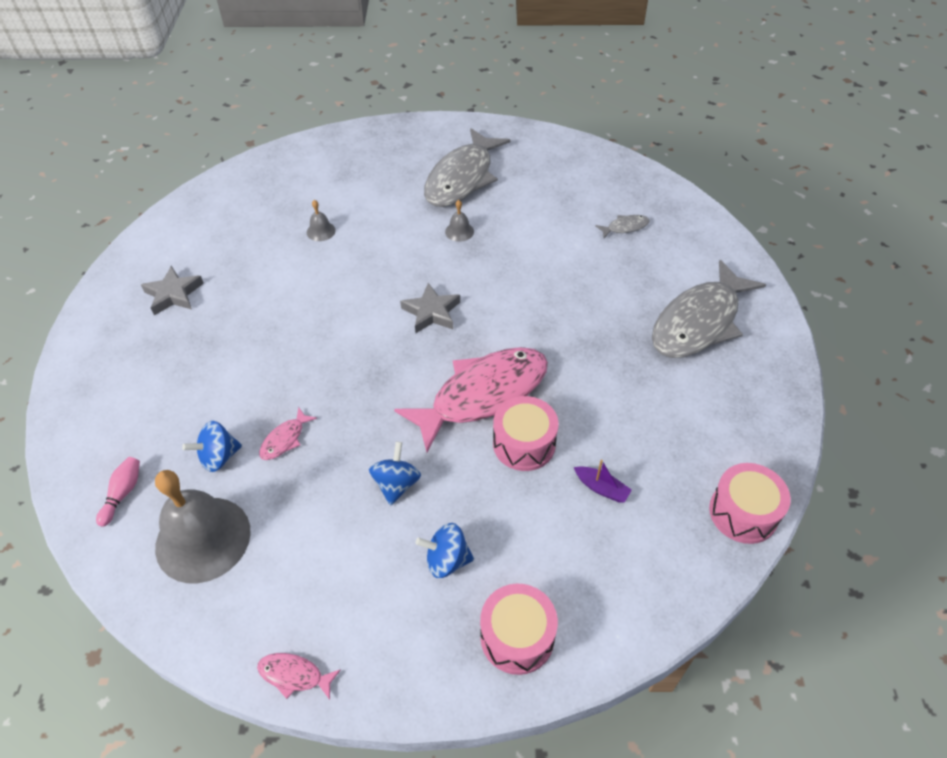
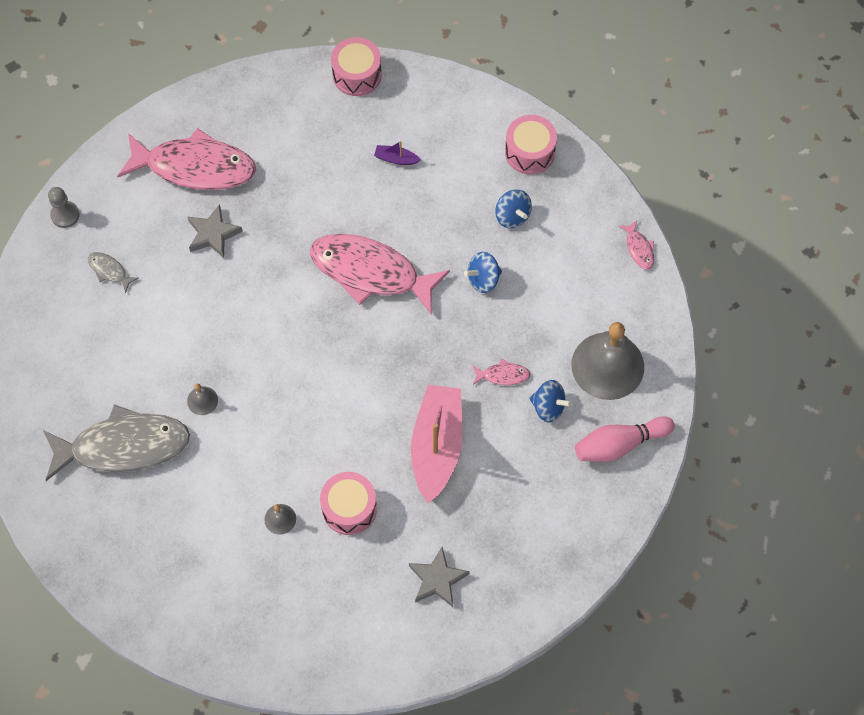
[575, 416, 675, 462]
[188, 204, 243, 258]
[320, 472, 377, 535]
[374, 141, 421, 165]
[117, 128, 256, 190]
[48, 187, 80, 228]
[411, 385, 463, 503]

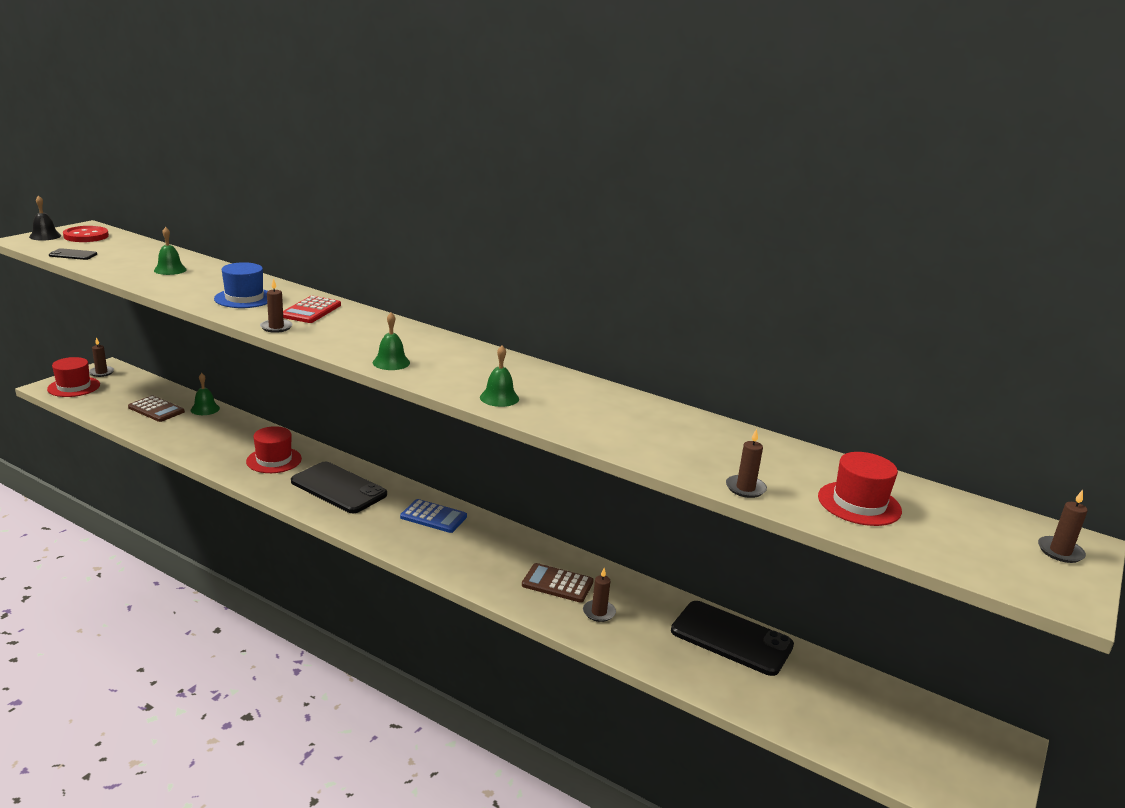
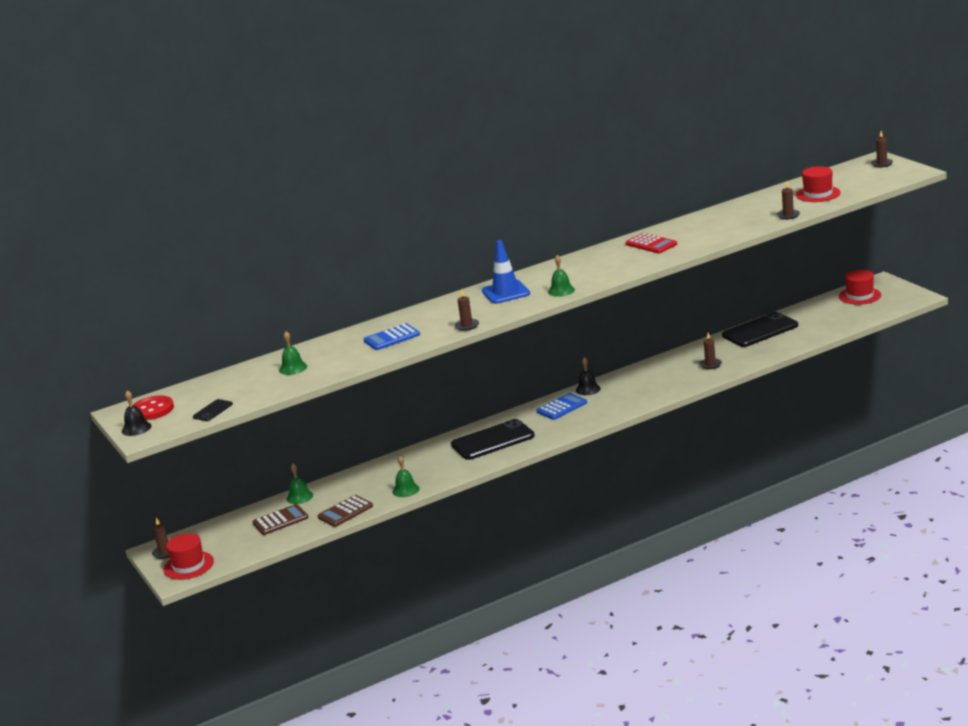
[364, 323, 420, 350]
[839, 270, 881, 305]
[626, 233, 677, 254]
[392, 456, 419, 497]
[318, 495, 373, 527]
[482, 240, 530, 304]
[576, 357, 601, 395]

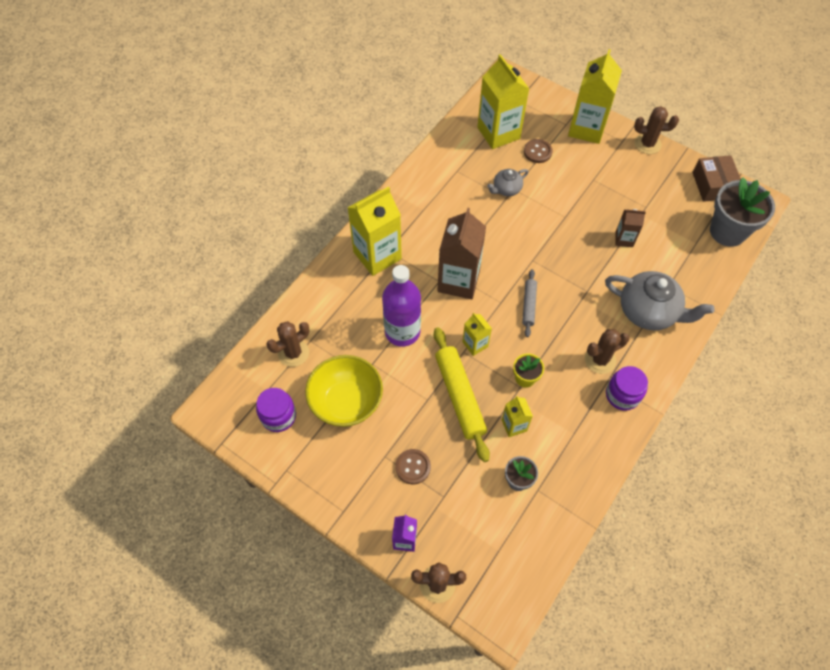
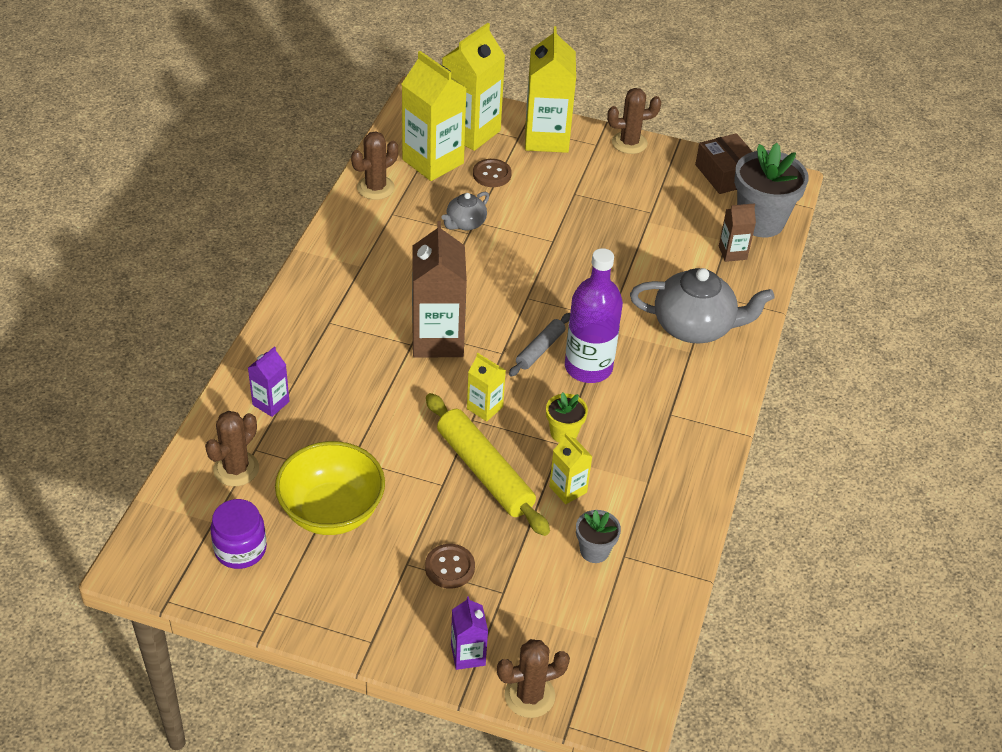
[442, 23, 505, 151]
[565, 248, 623, 383]
[509, 313, 570, 376]
[351, 131, 398, 200]
[606, 366, 648, 411] (first image)
[719, 203, 756, 262]
[248, 347, 289, 417]

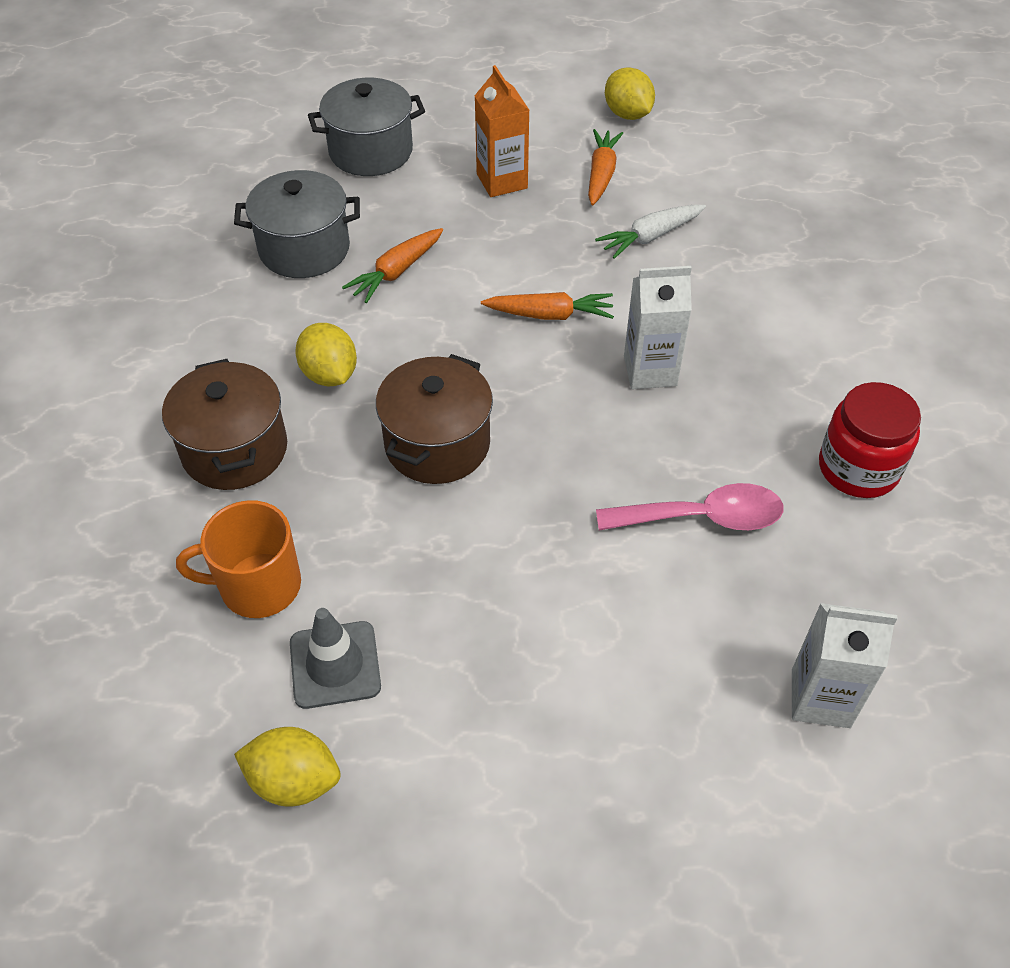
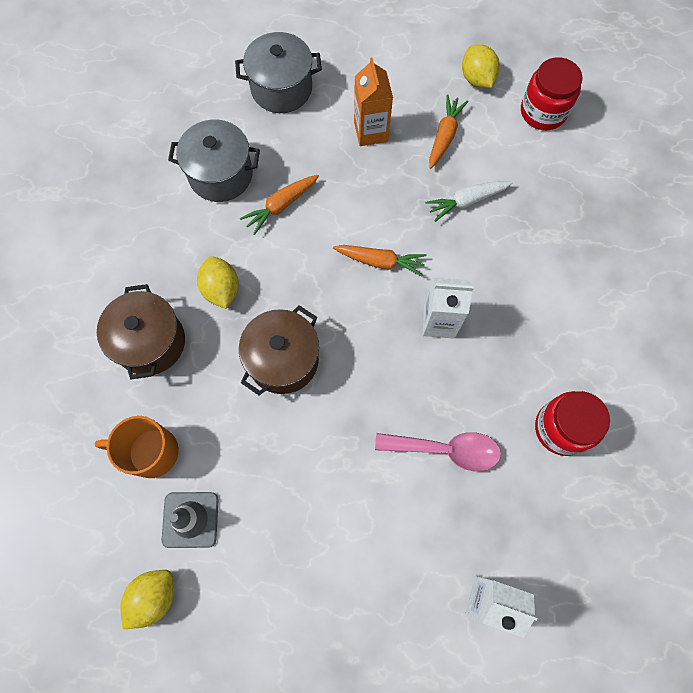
[120, 570, 174, 629]
[521, 57, 583, 130]

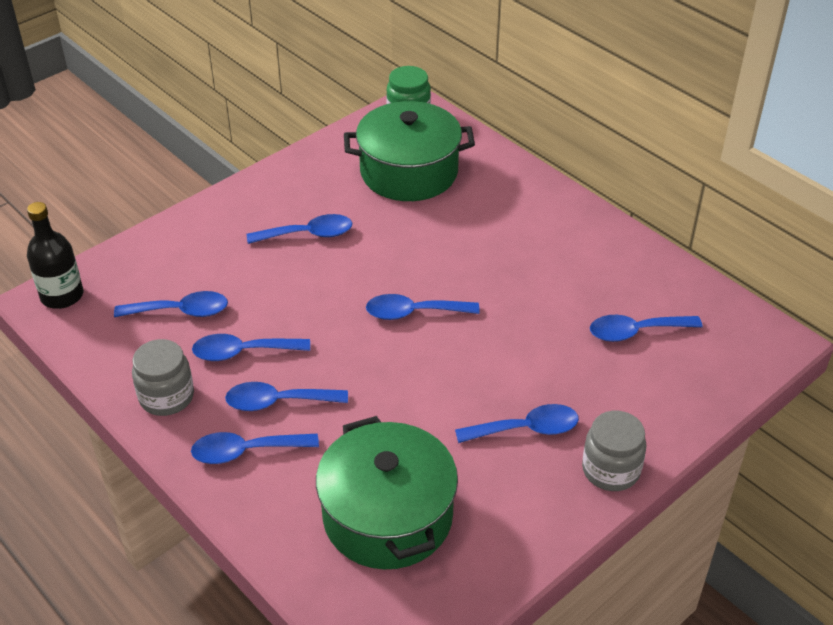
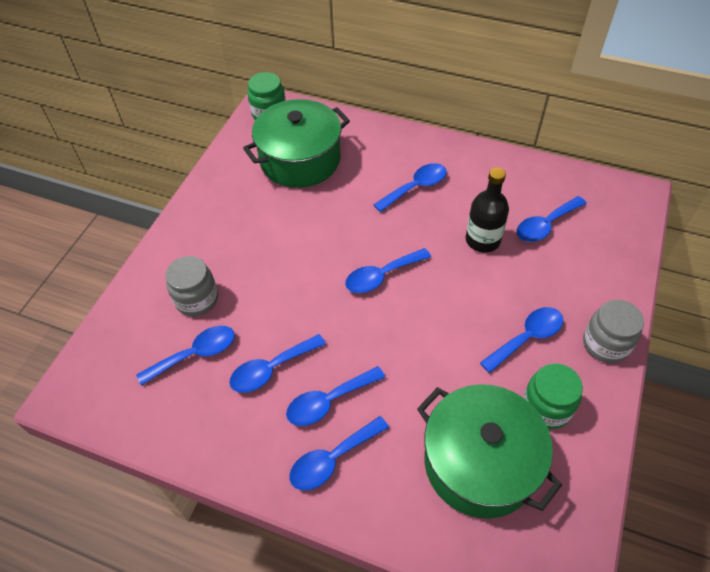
[466, 167, 509, 253]
[166, 256, 218, 316]
[374, 163, 447, 212]
[523, 363, 583, 429]

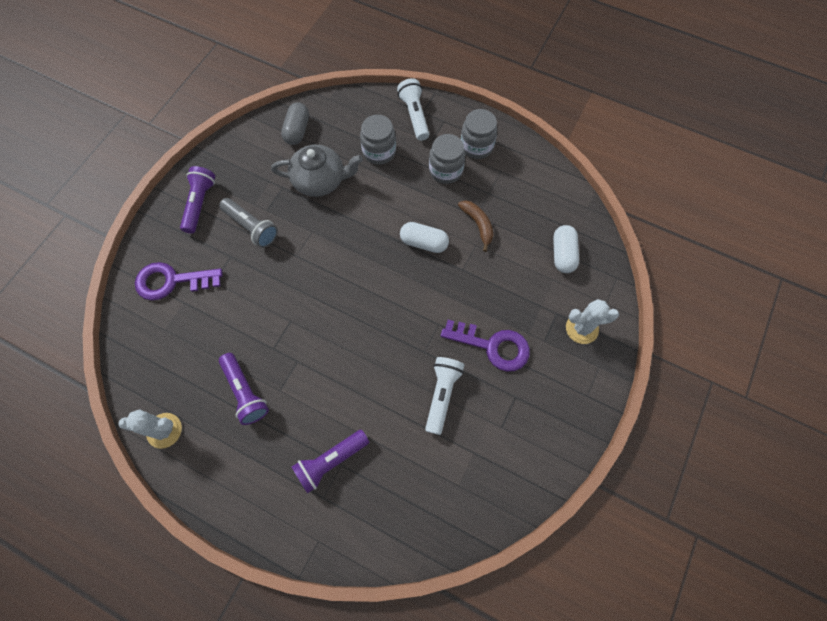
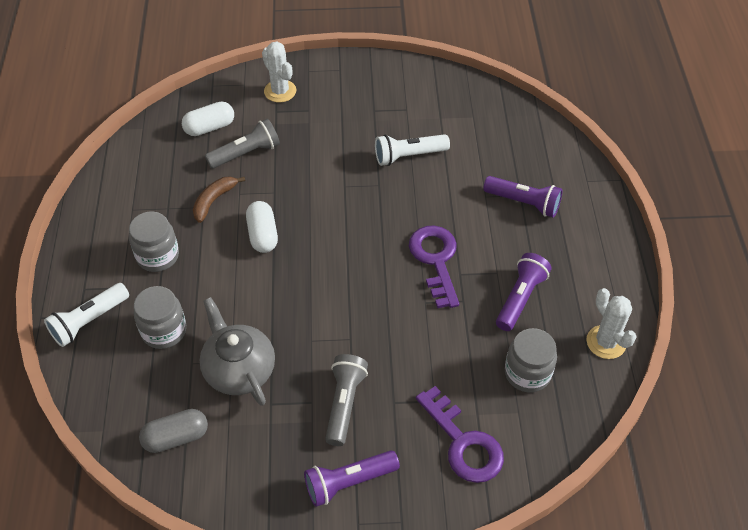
[409, 226, 459, 309]
[505, 328, 557, 392]
[205, 119, 280, 169]

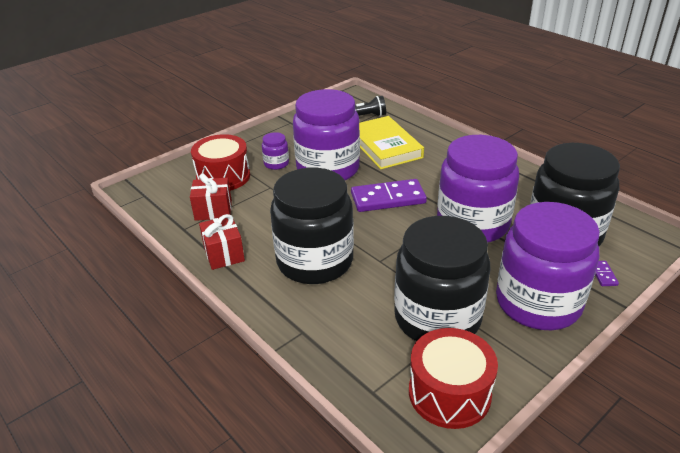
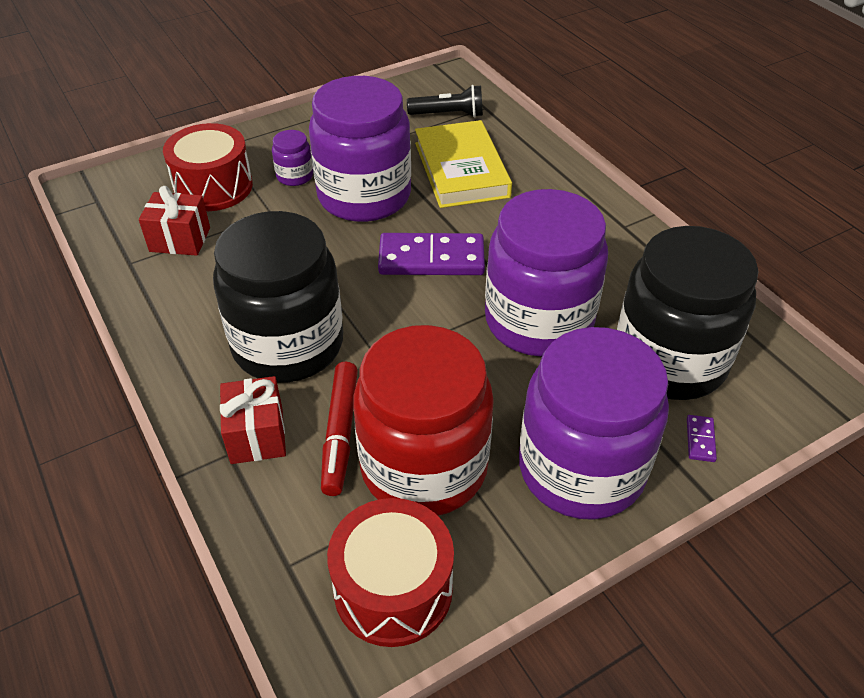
[220, 376, 286, 464]
[353, 325, 494, 516]
[321, 361, 358, 496]

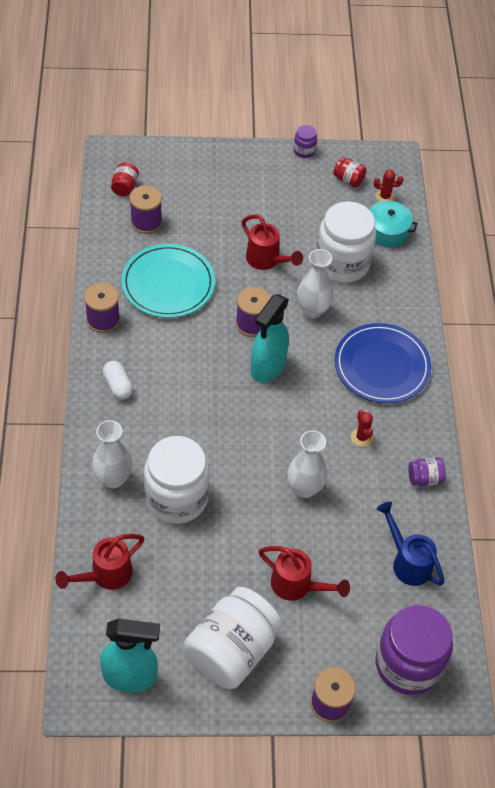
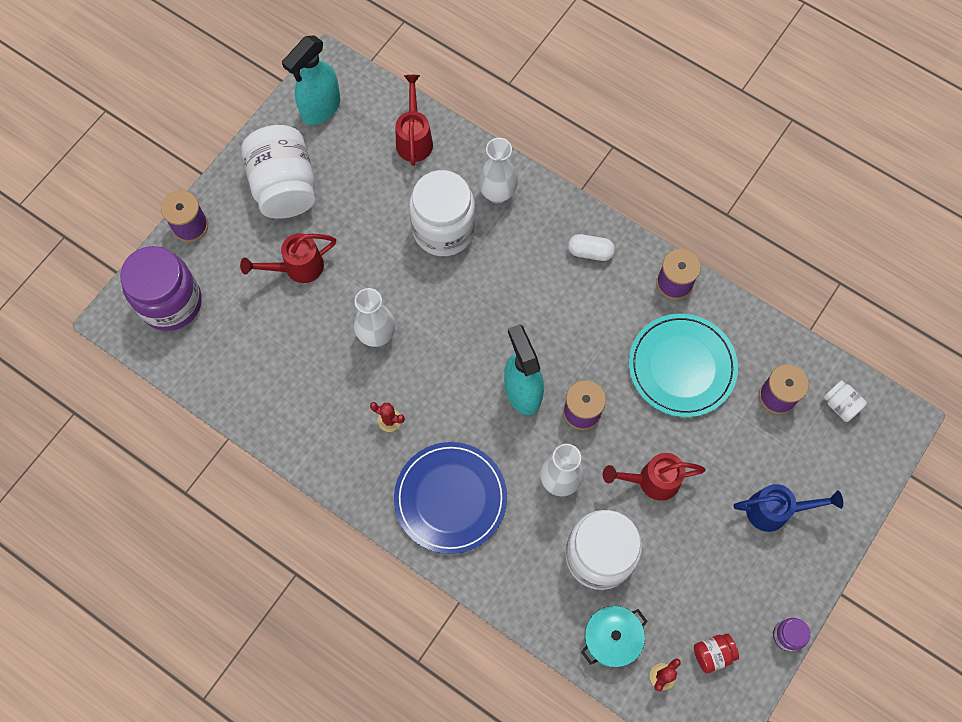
[823, 380, 867, 422]
[734, 484, 843, 532]
[408, 457, 446, 486] (first image)

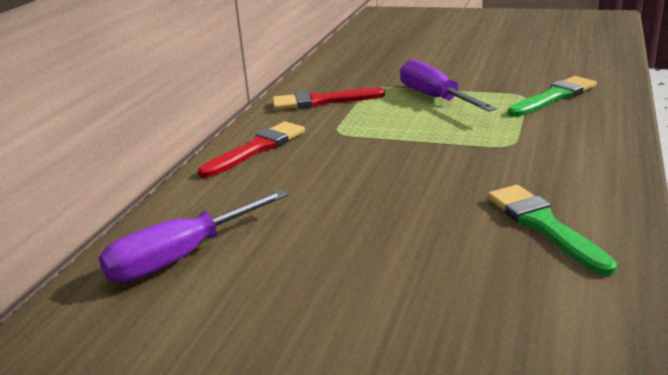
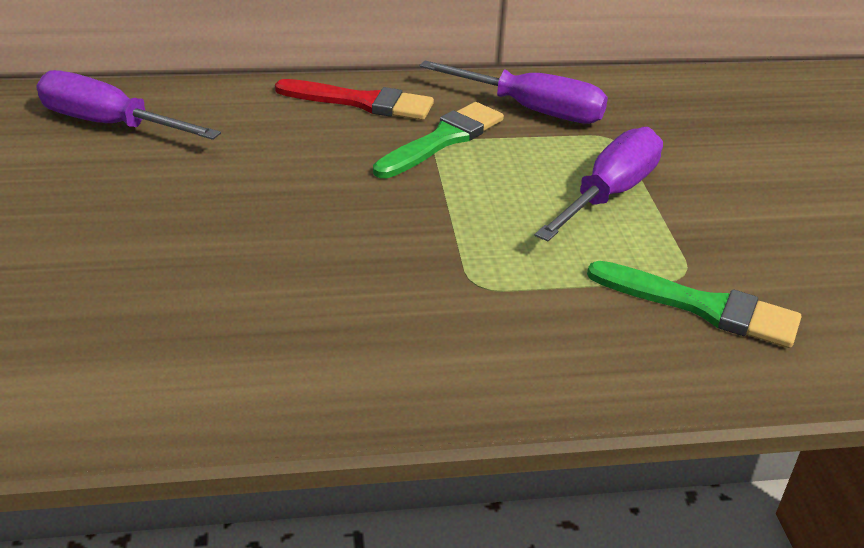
[420, 60, 608, 124]
[373, 102, 504, 179]

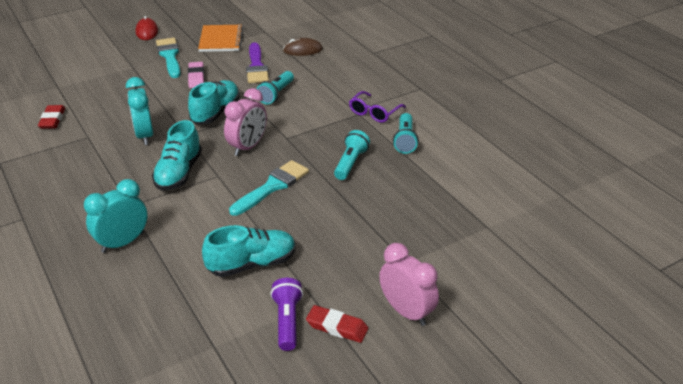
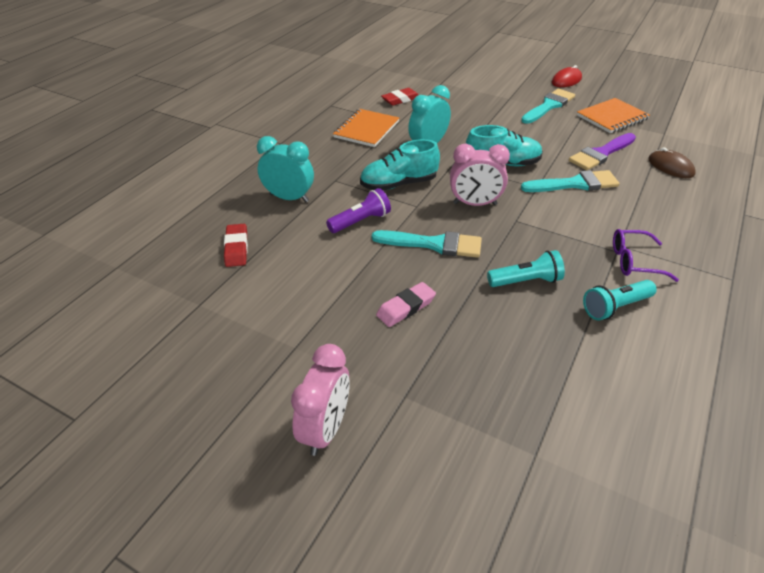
[376, 282, 436, 327]
[202, 225, 296, 277] (first image)
[521, 170, 619, 192]
[326, 188, 391, 233]
[224, 224, 248, 267]
[333, 109, 399, 147]

